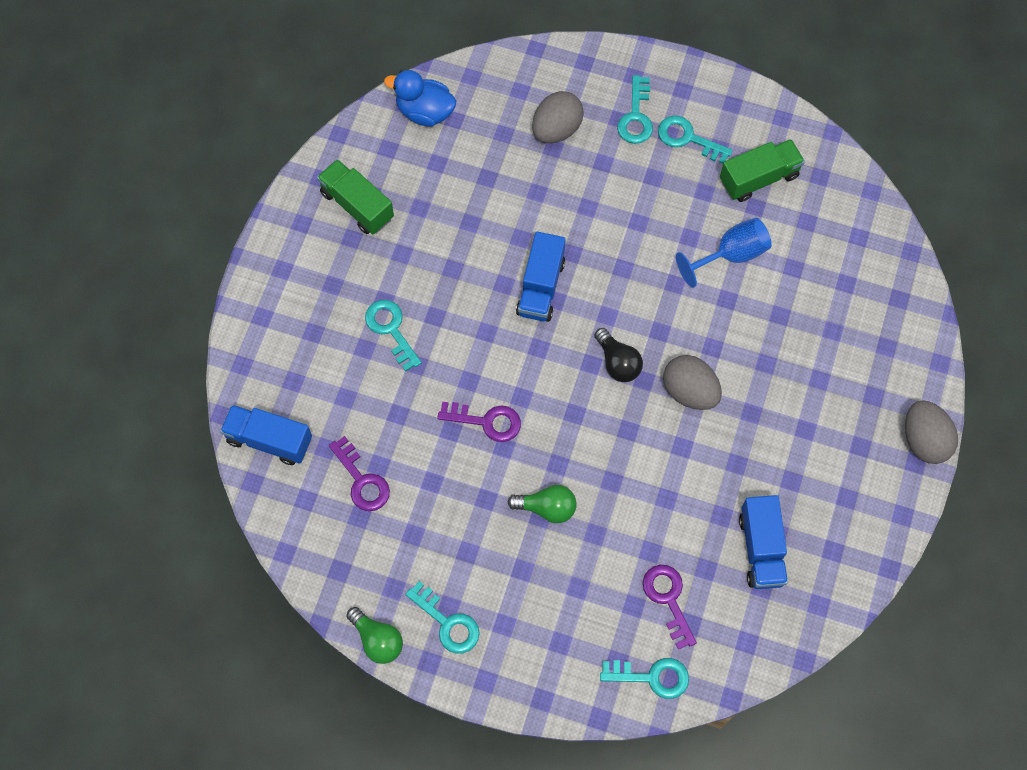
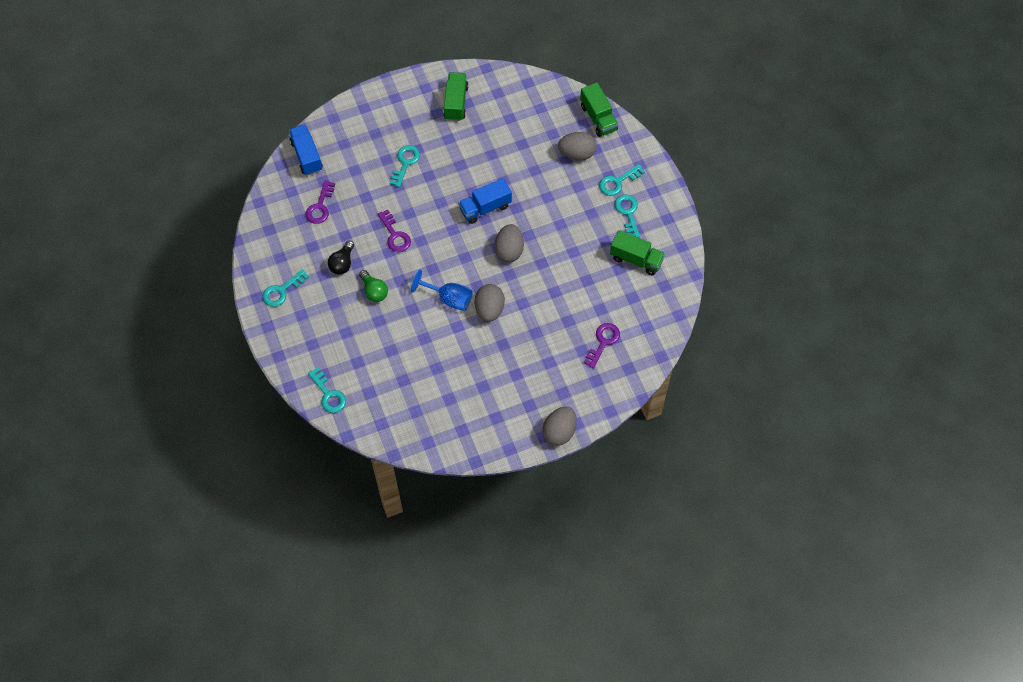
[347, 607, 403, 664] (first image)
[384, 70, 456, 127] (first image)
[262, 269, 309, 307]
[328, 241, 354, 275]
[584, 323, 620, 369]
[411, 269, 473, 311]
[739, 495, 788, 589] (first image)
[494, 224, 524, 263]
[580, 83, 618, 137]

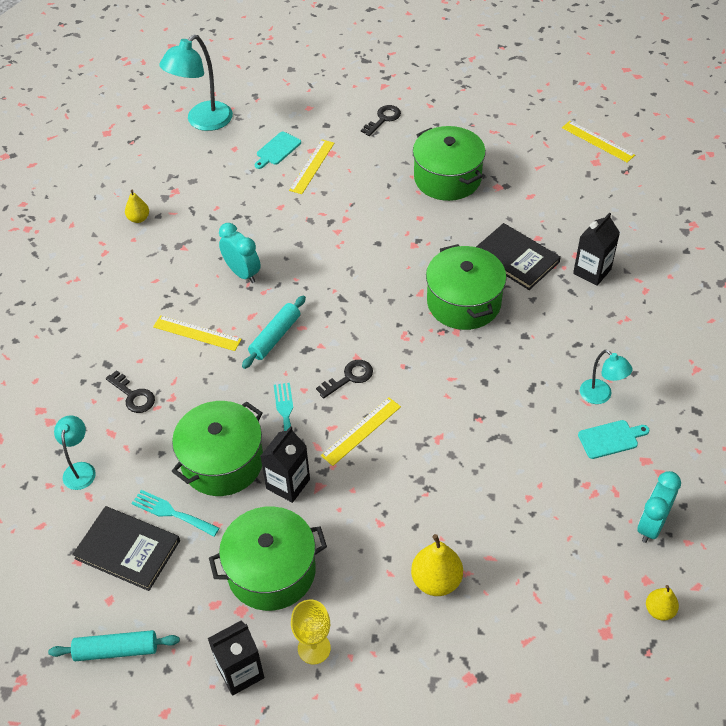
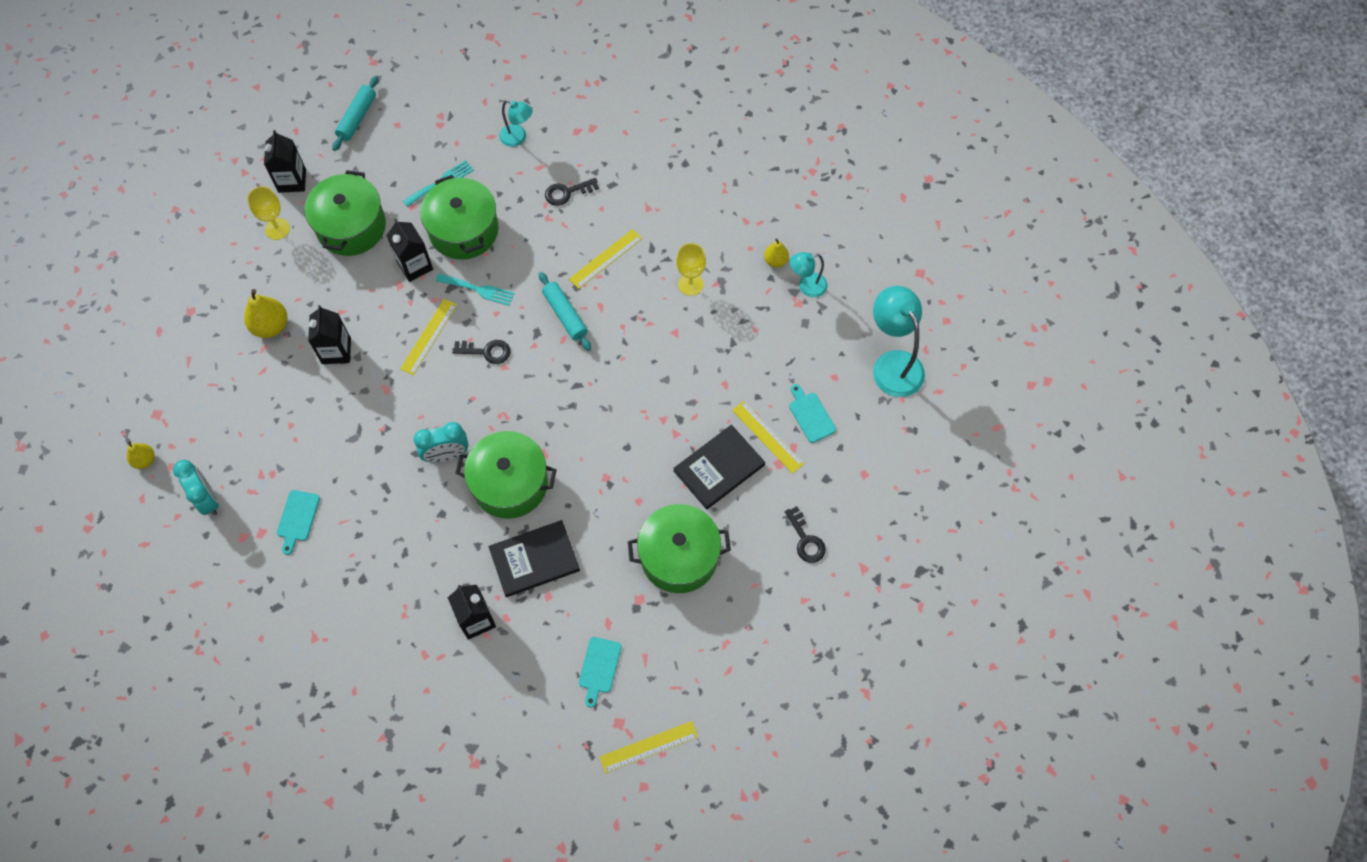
[673, 425, 765, 510]
[413, 422, 468, 463]
[452, 340, 510, 364]
[400, 299, 457, 375]
[790, 252, 828, 297]
[308, 305, 351, 364]
[579, 637, 621, 707]
[676, 243, 706, 296]

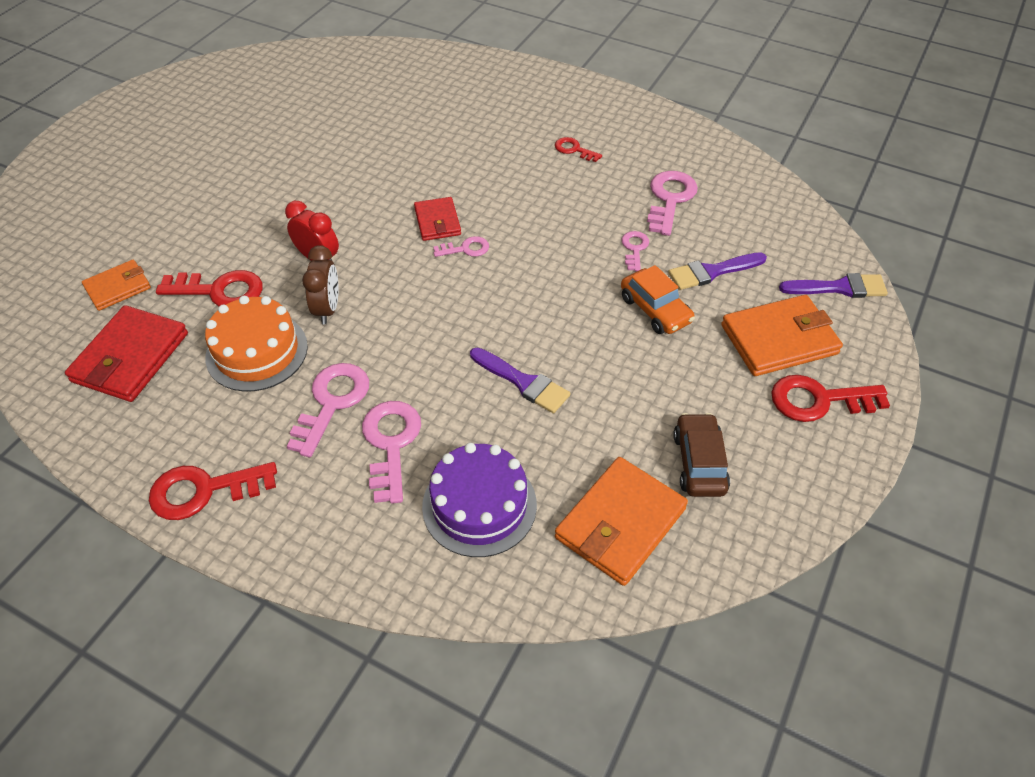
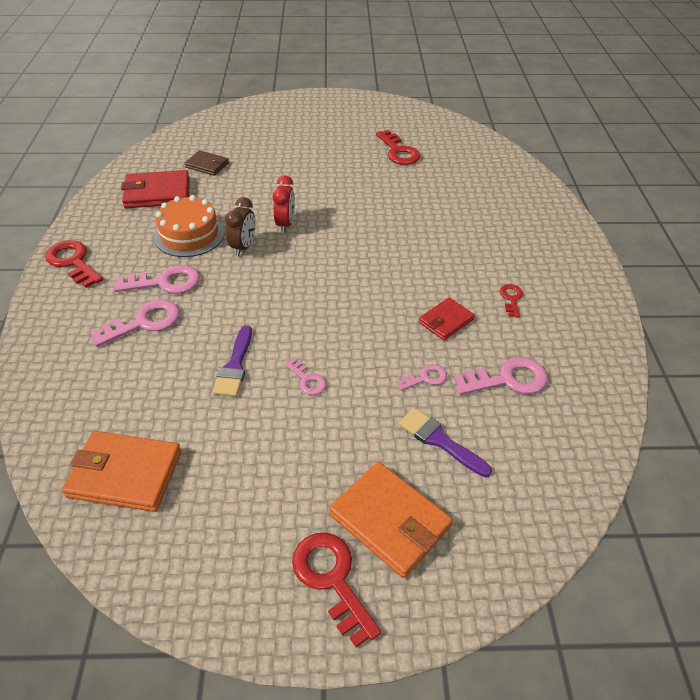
[184, 150, 229, 176]
[376, 130, 421, 165]
[225, 197, 256, 256]
[419, 297, 475, 340]
[422, 443, 537, 557] (first image)
[285, 358, 326, 395]
[621, 265, 695, 334] (first image)
[673, 413, 730, 497] (first image)
[779, 273, 888, 298] (first image)

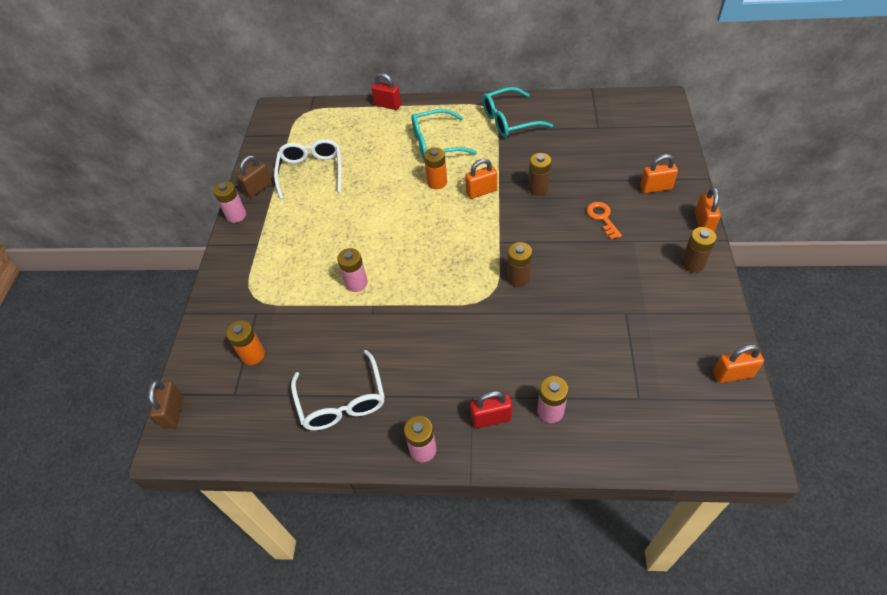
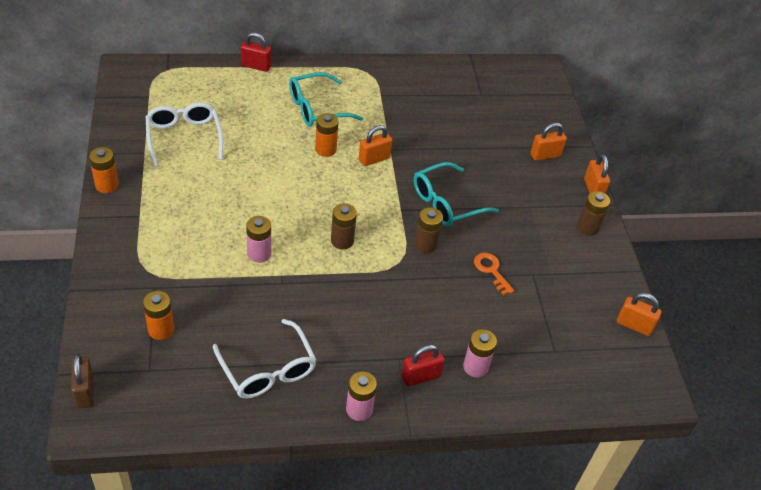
[89, 147, 119, 193]
[237, 155, 272, 198] (first image)
[414, 162, 499, 226]
[331, 203, 357, 249]
[474, 253, 514, 296]
[617, 293, 662, 336]

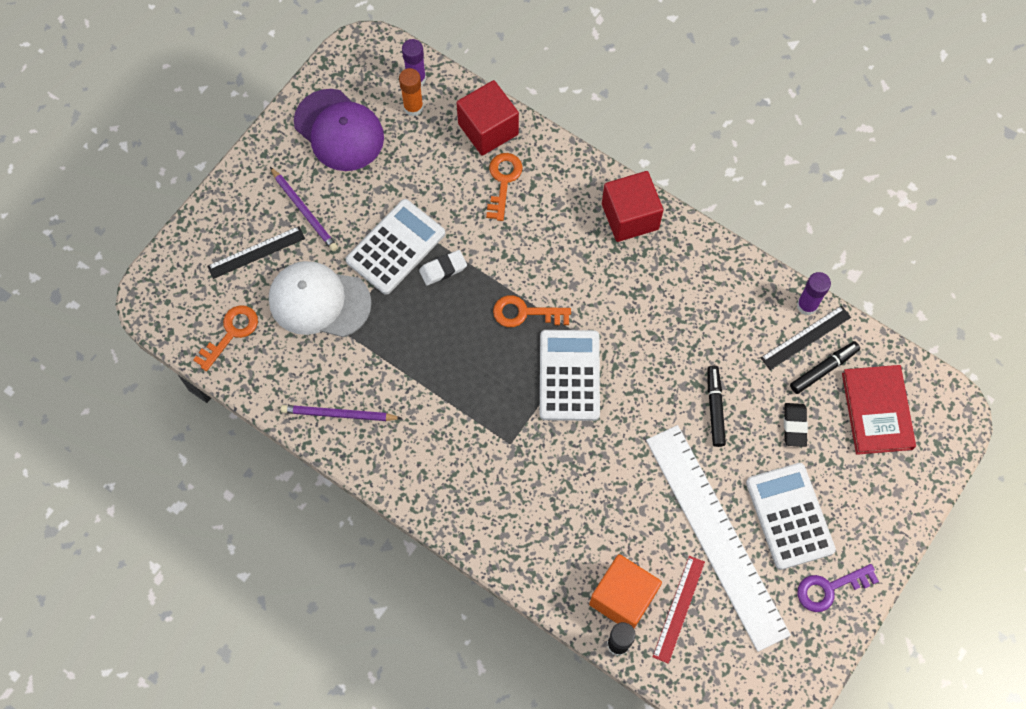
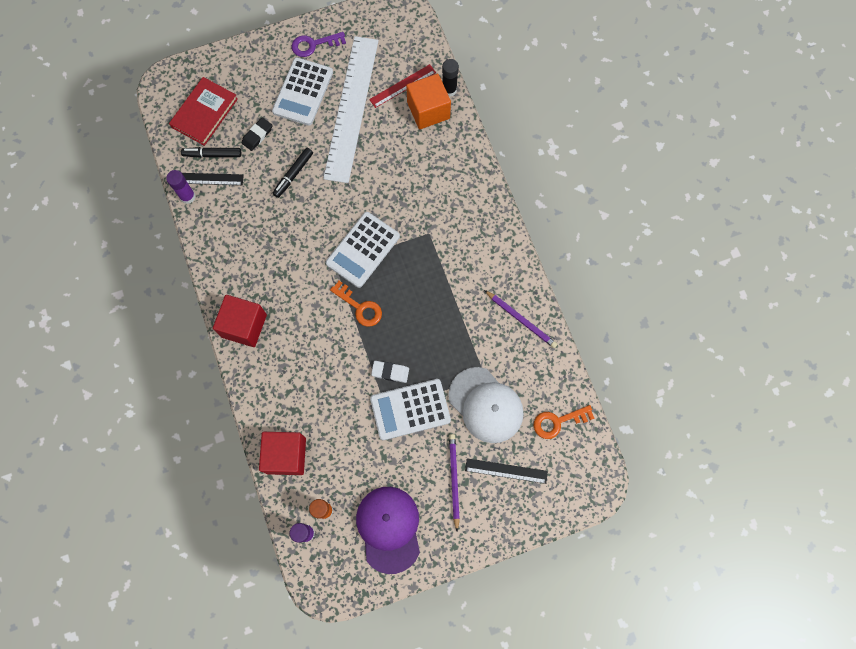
[486, 153, 523, 221] (first image)
[292, 32, 346, 57]

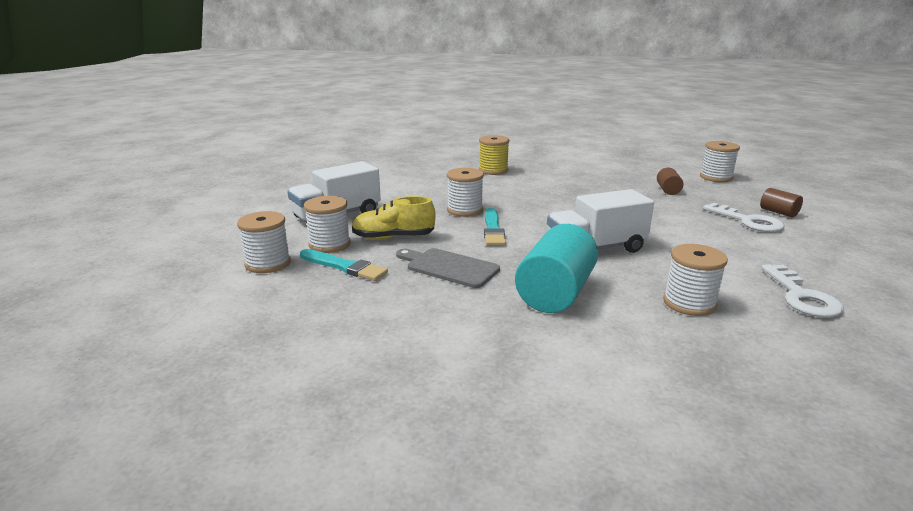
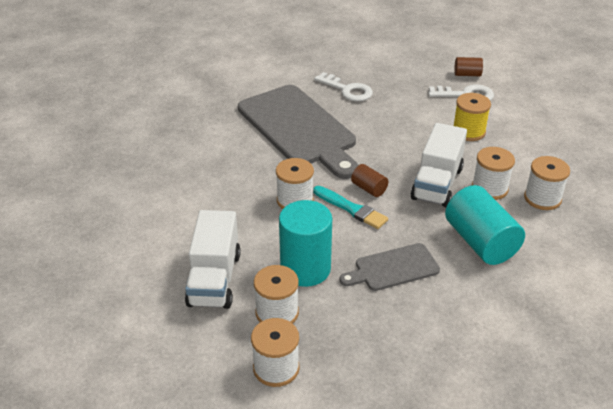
[300, 249, 388, 281] (first image)
[279, 200, 332, 287]
[453, 93, 491, 141]
[351, 164, 388, 197]
[472, 147, 515, 200]
[314, 72, 373, 101]
[238, 85, 359, 179]

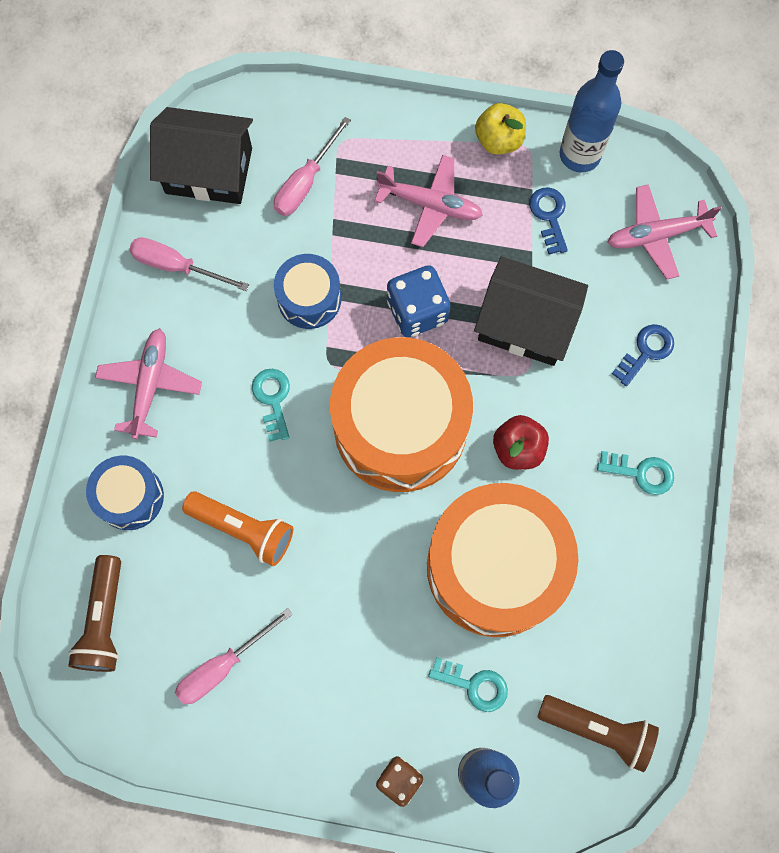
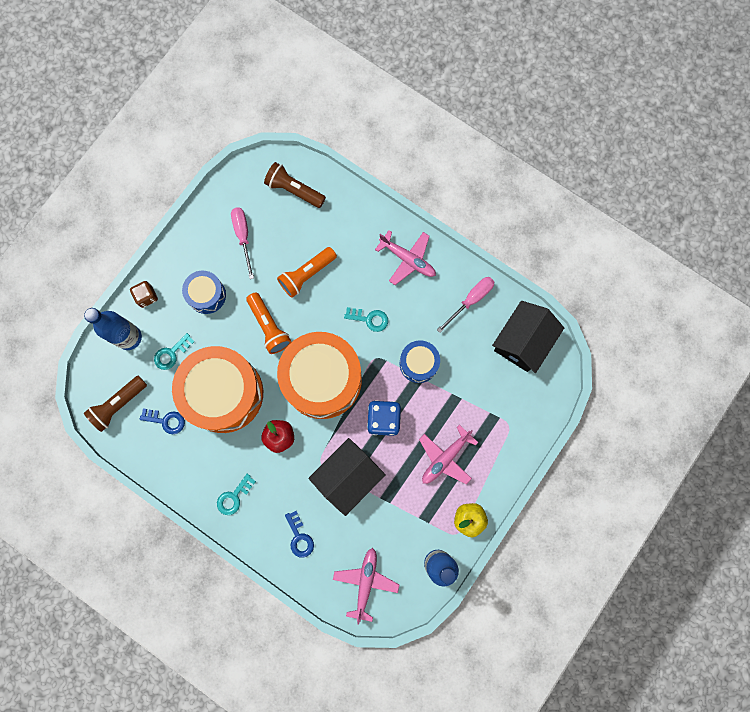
[182, 271, 226, 314]
[274, 117, 351, 216] (first image)
[140, 408, 185, 434]
[246, 292, 291, 354]

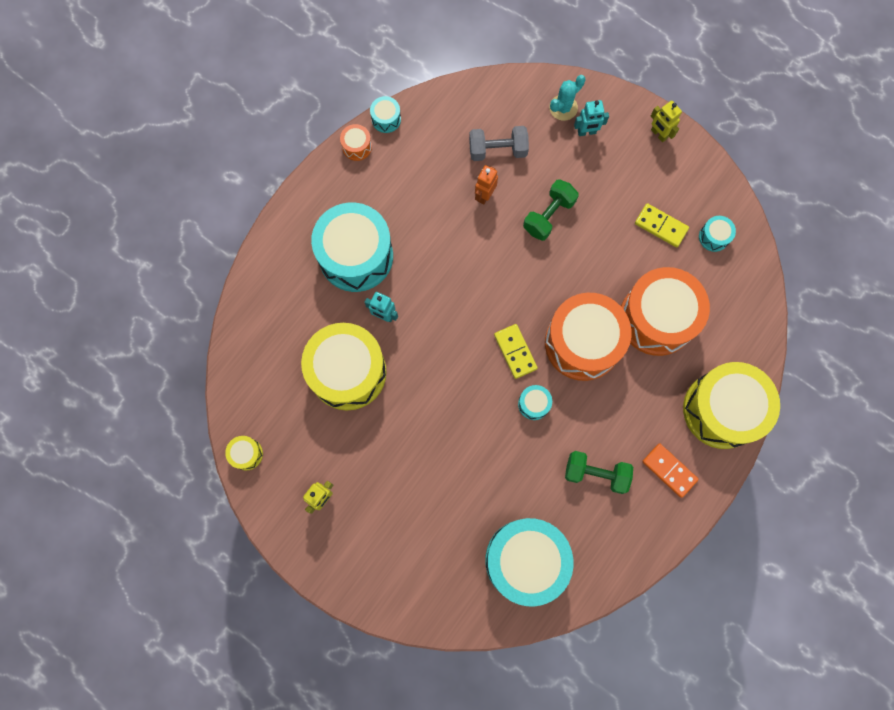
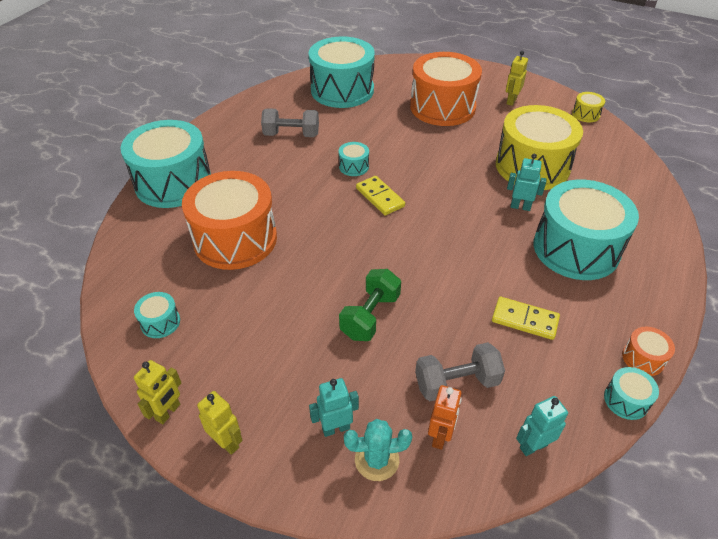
[428, 385, 462, 450]
[410, 52, 482, 126]
[344, 419, 412, 481]
[261, 108, 319, 137]
[492, 297, 560, 340]
[642, 443, 699, 498] (first image)
[120, 120, 211, 208]
[134, 360, 182, 424]
[516, 396, 568, 456]

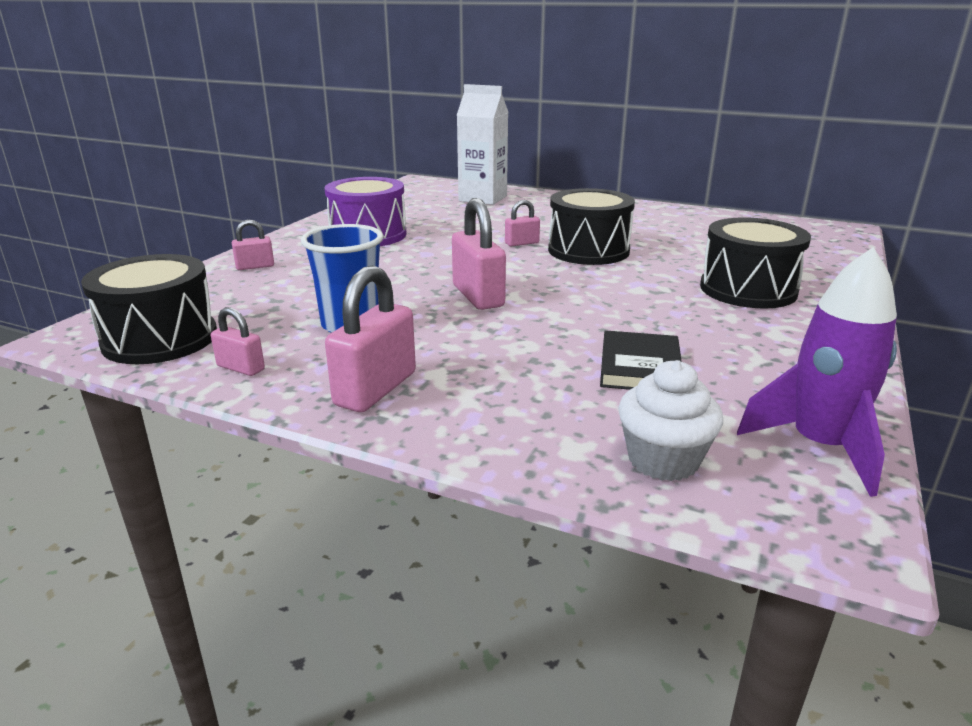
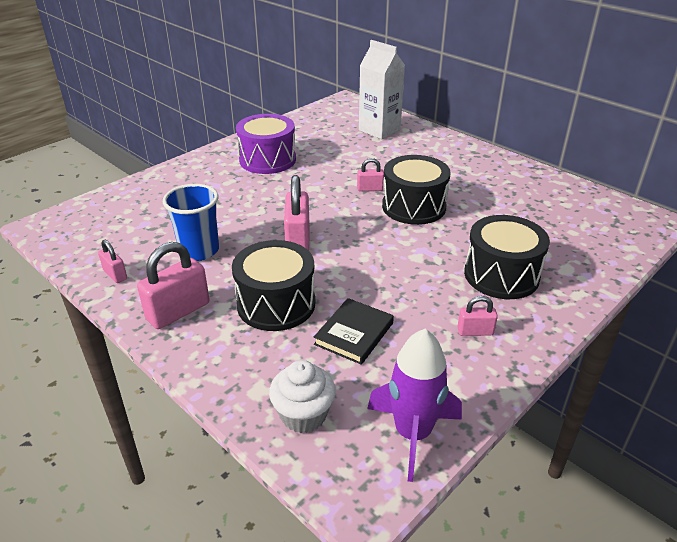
[232, 240, 315, 331]
[457, 296, 498, 336]

